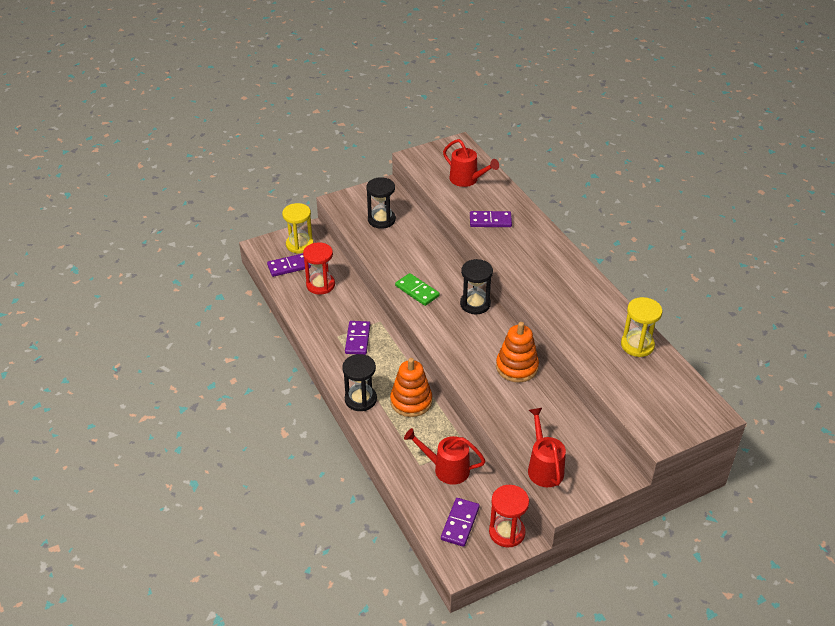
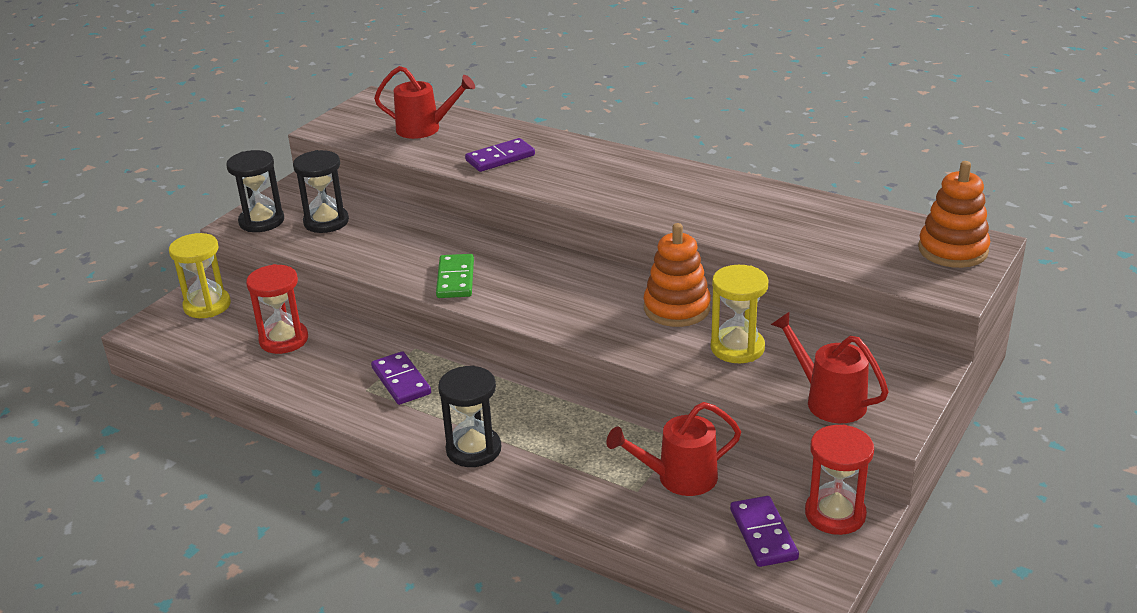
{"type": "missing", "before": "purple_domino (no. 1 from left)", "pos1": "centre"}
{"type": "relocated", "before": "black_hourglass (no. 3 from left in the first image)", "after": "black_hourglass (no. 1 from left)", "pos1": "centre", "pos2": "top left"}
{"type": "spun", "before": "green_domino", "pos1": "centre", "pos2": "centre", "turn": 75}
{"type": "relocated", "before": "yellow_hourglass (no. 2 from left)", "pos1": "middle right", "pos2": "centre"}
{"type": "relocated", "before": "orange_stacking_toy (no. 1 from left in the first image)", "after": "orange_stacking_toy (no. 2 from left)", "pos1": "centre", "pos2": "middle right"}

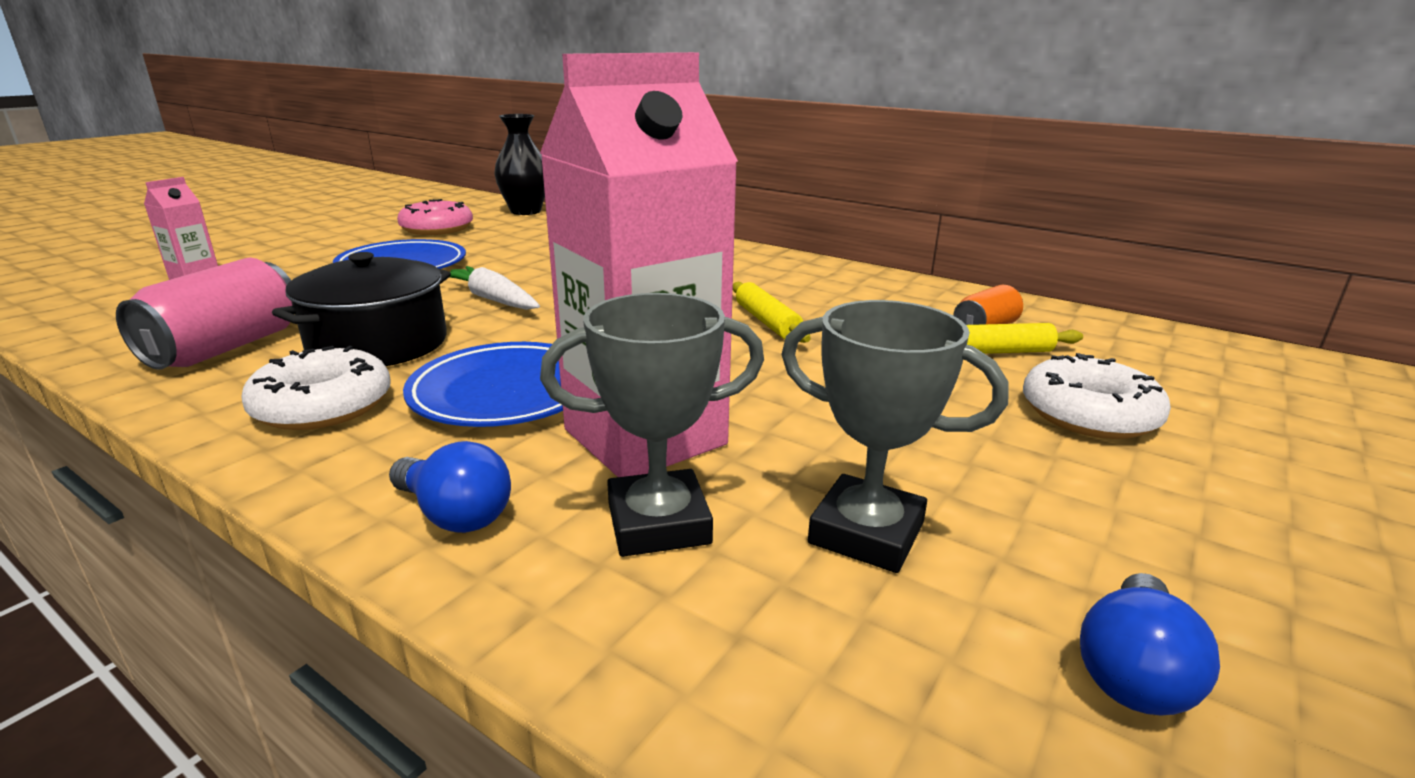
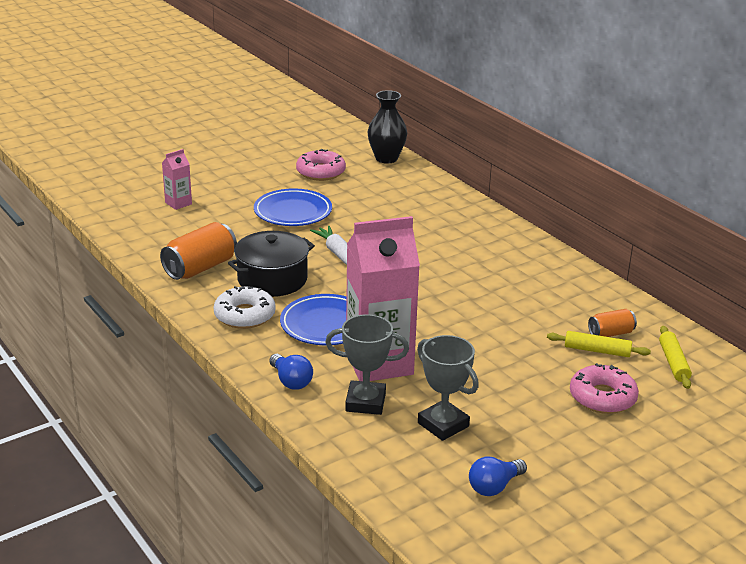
{"type": "colour", "before": "pink_can", "after": "orange_can (no. 1 from left)", "pos1": "middle left", "pos2": "middle left"}
{"type": "relocated", "before": "yellow_rolling_pin (no. 1 from left in the first image)", "after": "yellow_rolling_pin (no. 2 from left)", "pos1": "centre", "pos2": "middle right"}
{"type": "colour", "before": "white_donut (no. 2 from left)", "after": "pink_donut (no. 2 from left)", "pos1": "middle right", "pos2": "bottom right"}

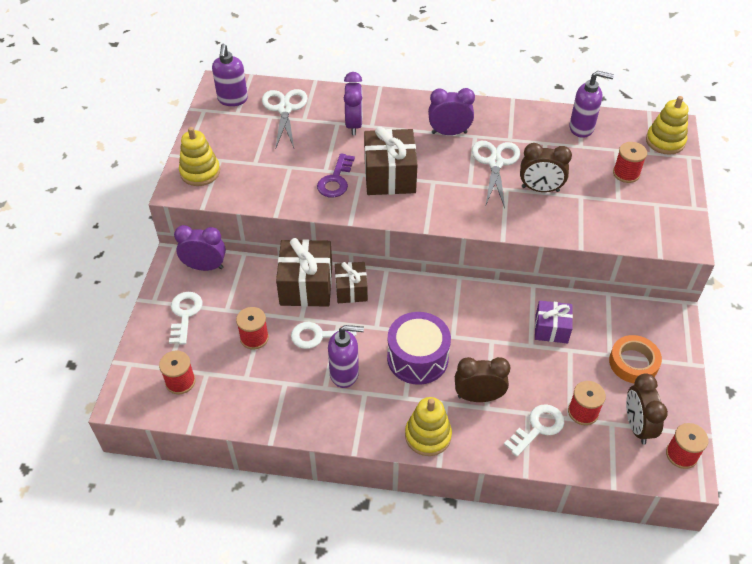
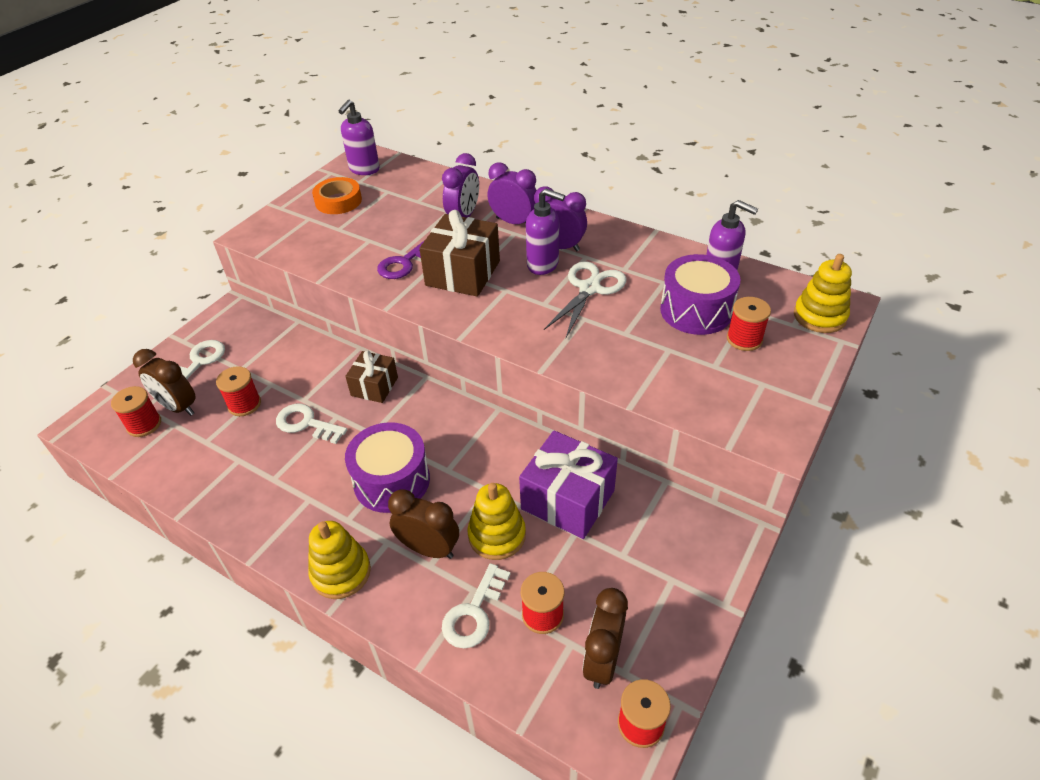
{"type": "missing", "before": "white_scissors (no. 1 from left)", "pos1": "top centre"}
{"type": "relocated", "before": "yellow_stacking_toy (no. 1 from left in the first image)", "after": "yellow_stacking_toy (no. 2 from left)", "pos1": "top left", "pos2": "bottom centre"}
{"type": "relocated", "before": "brown_clock (no. 2 from left in the first image)", "after": "brown_clock (no. 1 from left)", "pos1": "top right", "pos2": "middle left"}
{"type": "relocated", "before": "purple_clock (no. 1 from left in the first image)", "after": "purple_clock (no. 2 from left)", "pos1": "middle left", "pos2": "top centre"}
{"type": "missing", "before": "brown_gift (no. 1 from left)", "pos1": "centre"}
{"type": "size", "before": "purple_gift", "pos1": "middle right", "pos2": "centre", "scale": 1.65}
{"type": "relocated", "before": "purple_soap_dispenser (no. 2 from left)", "pos1": "centre", "pos2": "top centre"}
{"type": "relocated", "before": "orange_tape", "pos1": "middle right", "pos2": "top left"}
{"type": "spun", "before": "white_key (no. 3 from left)", "pos1": "bottom right", "pos2": "bottom centre", "turn": 135}
{"type": "appeared", "after": "purple_drum (no. 2 from left)", "pos2": "middle right"}

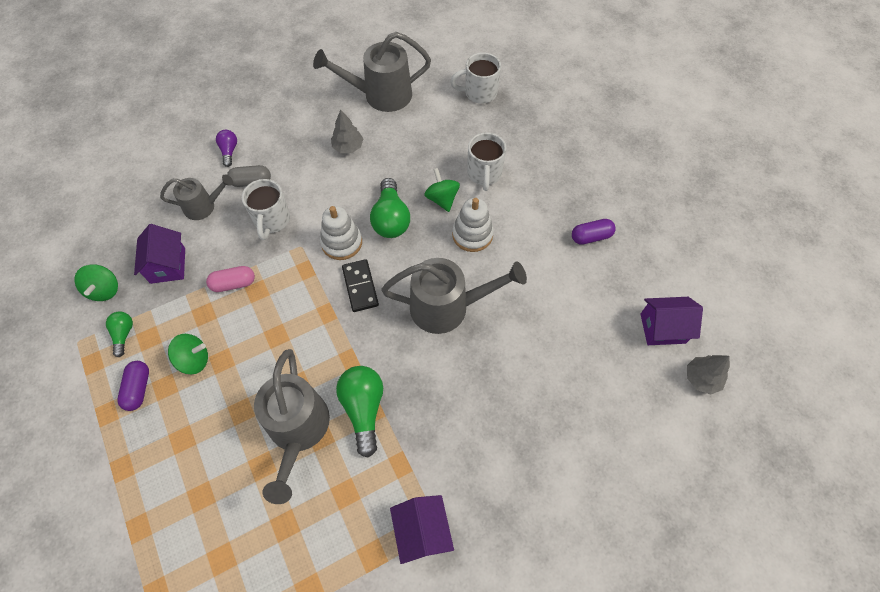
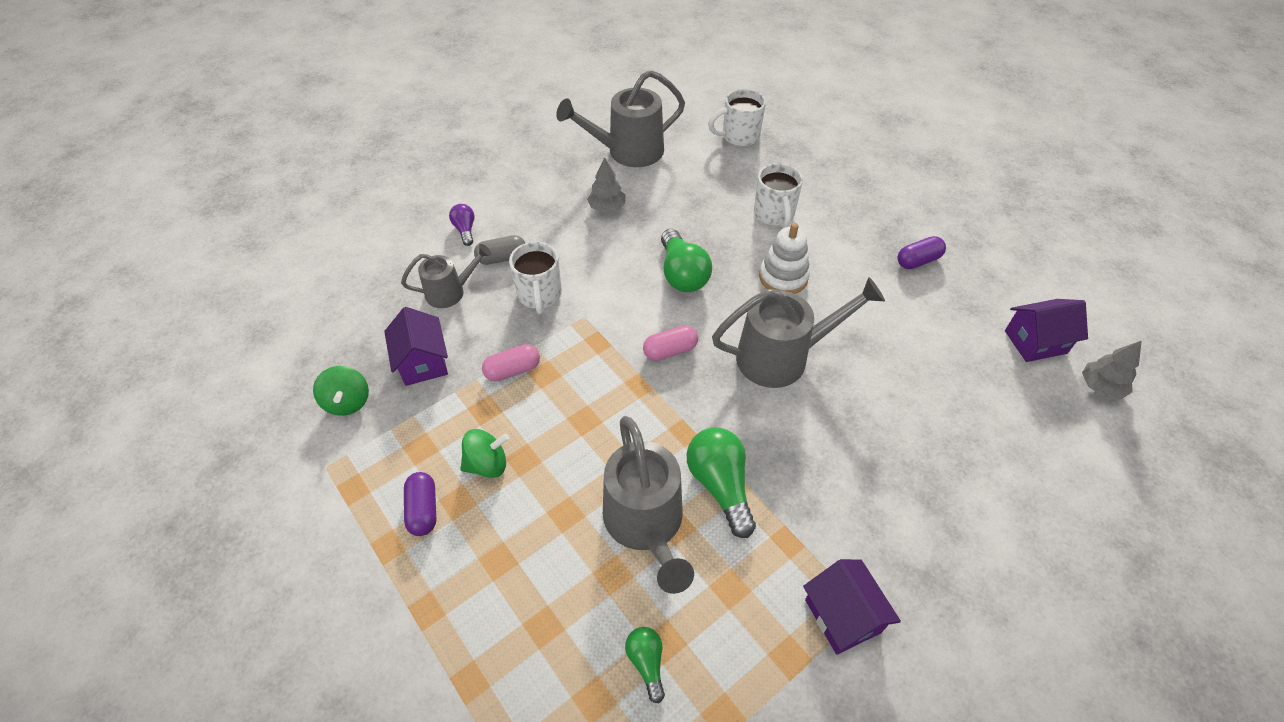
{"type": "missing", "before": "green_spinning_top (no. 3 from left)", "pos1": "top centre"}
{"type": "missing", "before": "white_stacking_toy (no. 1 from left)", "pos1": "centre"}
{"type": "exchanged", "before": "black_domino", "after": "pink_capsule (no. 2 from left)", "pos1": "centre", "pos2": "centre"}
{"type": "relocated", "before": "green_light_bulb (no. 1 from left)", "pos1": "middle left", "pos2": "bottom centre"}

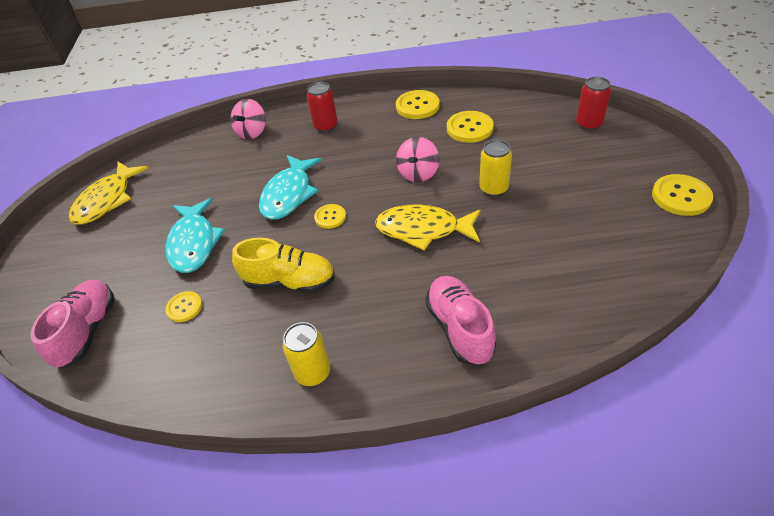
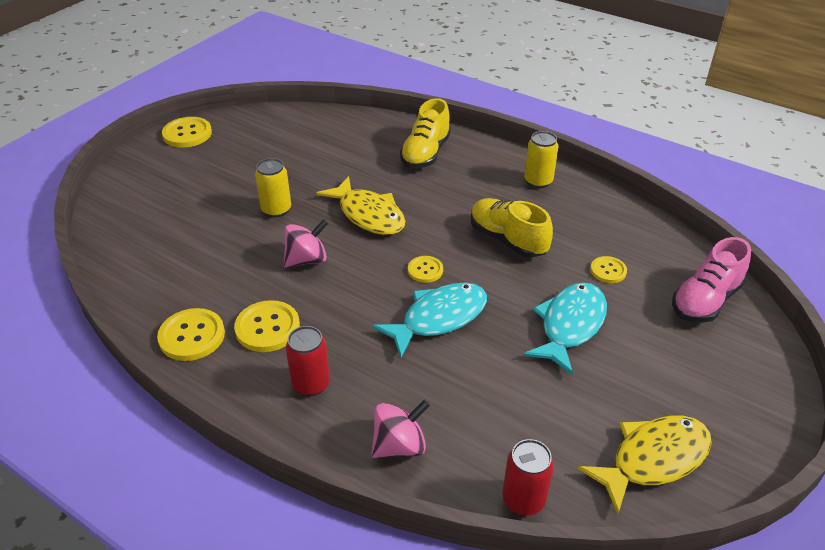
{"type": "relocated", "before": "red_can (no. 2 from left)", "pos1": "top right", "pos2": "bottom centre"}
{"type": "relocated", "before": "yellow_button (no. 4 from left in the first image)", "after": "yellow_button (no. 3 from left)", "pos1": "top centre", "pos2": "middle left"}
{"type": "colour", "before": "pink_shoe (no. 2 from left)", "after": "yellow_shoe (no. 1 from left)", "pos1": "centre", "pos2": "top centre"}

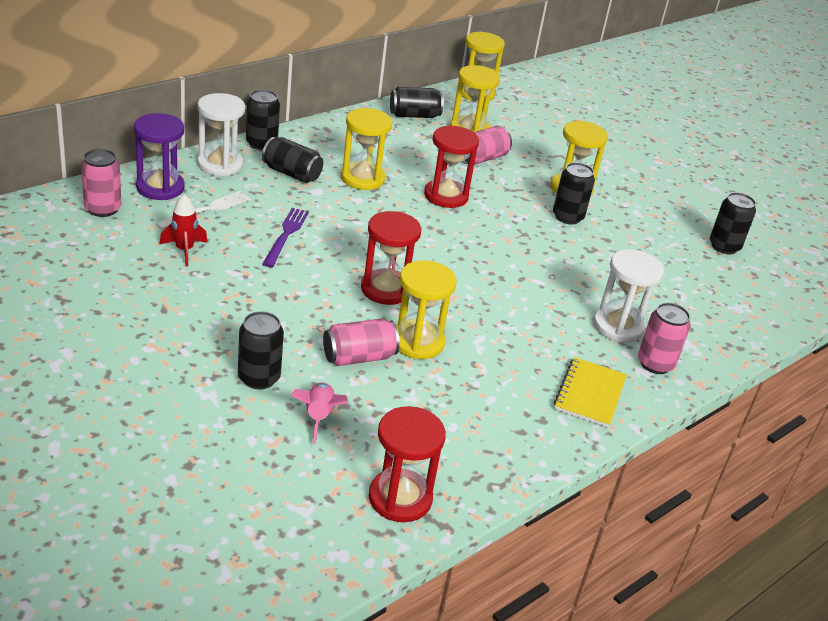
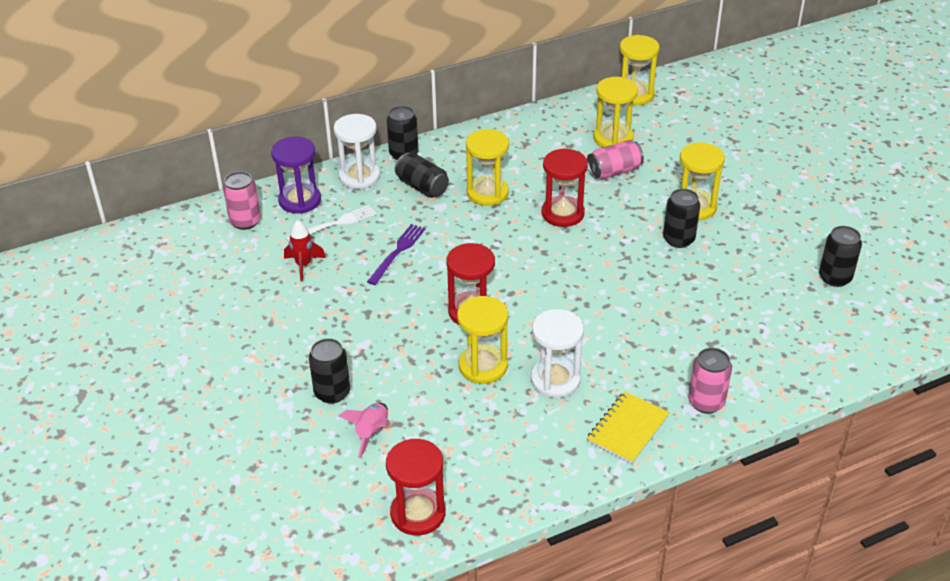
{"type": "missing", "before": "black_can (no. 4 from left)", "pos1": "top centre"}
{"type": "relocated", "before": "white_hourglass (no. 2 from left)", "pos1": "middle right", "pos2": "centre"}
{"type": "missing", "before": "pink_can (no. 2 from left)", "pos1": "centre"}

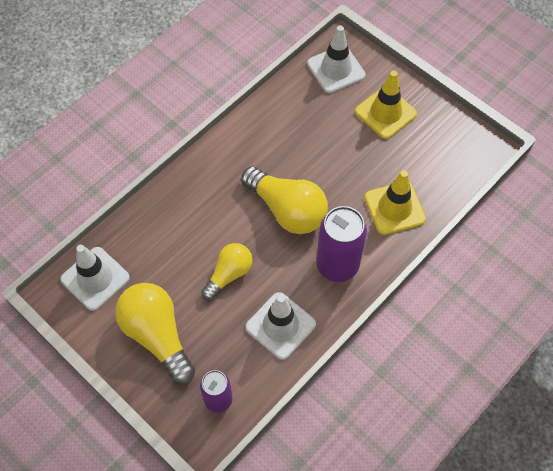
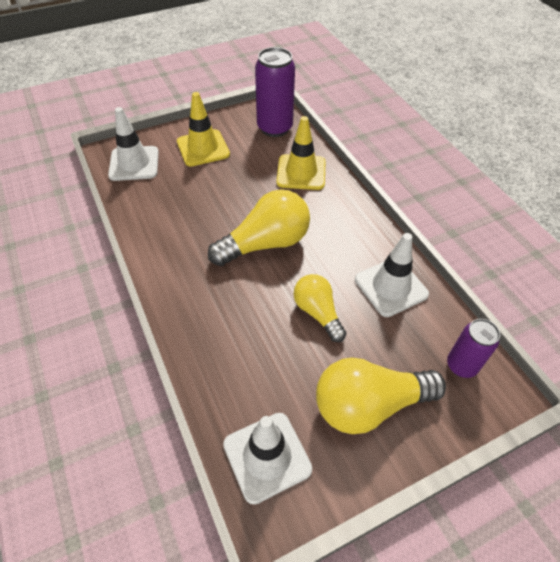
{"type": "relocated", "before": "purple_can (no. 2 from left in the first image)", "after": "purple_can (no. 1 from left)", "pos1": "centre", "pos2": "top centre"}

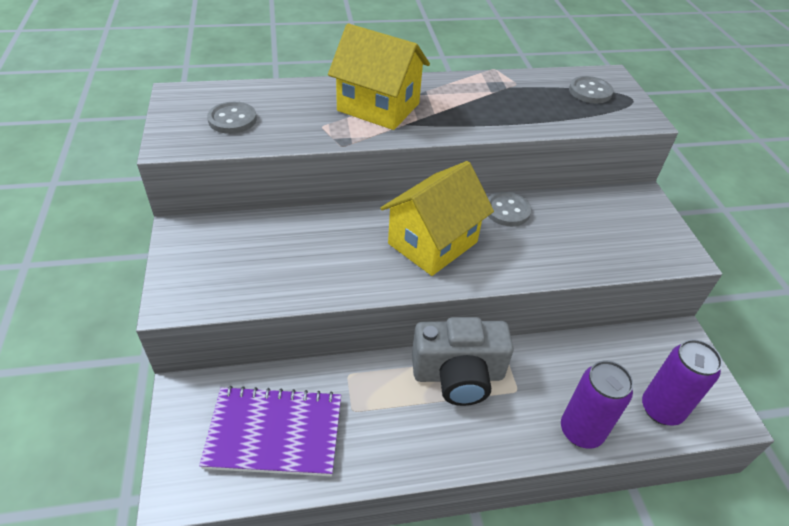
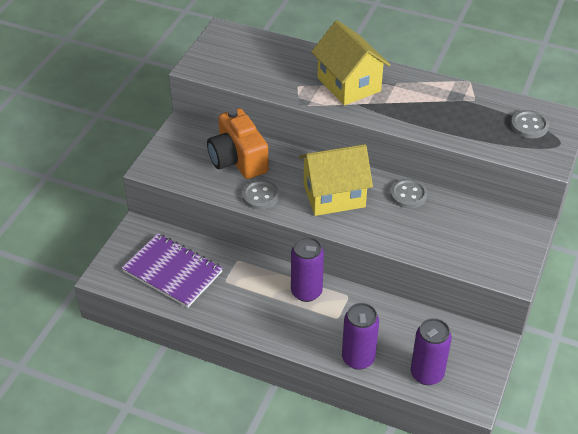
{"type": "relocated", "before": "grey_button (no. 1 from left)", "pos1": "top left", "pos2": "centre"}
{"type": "exchanged", "before": "grey_camera", "after": "purple_can (no. 1 from left)", "pos1": "bottom centre", "pos2": "centre"}
{"type": "appeared", "after": "orange_camera", "pos2": "top centre"}

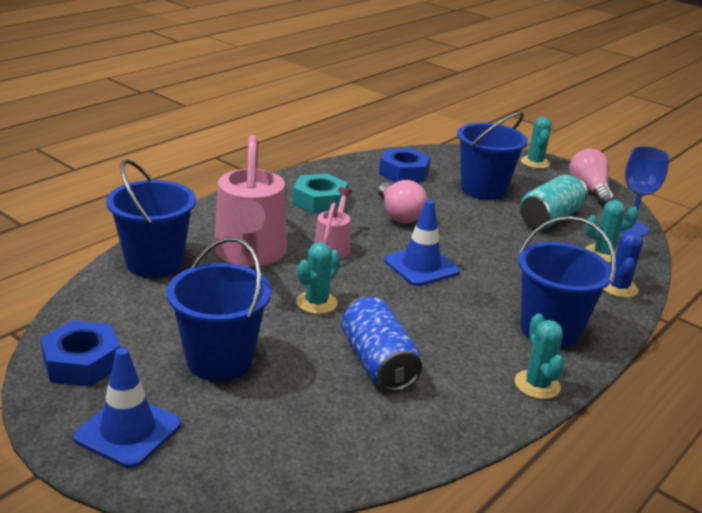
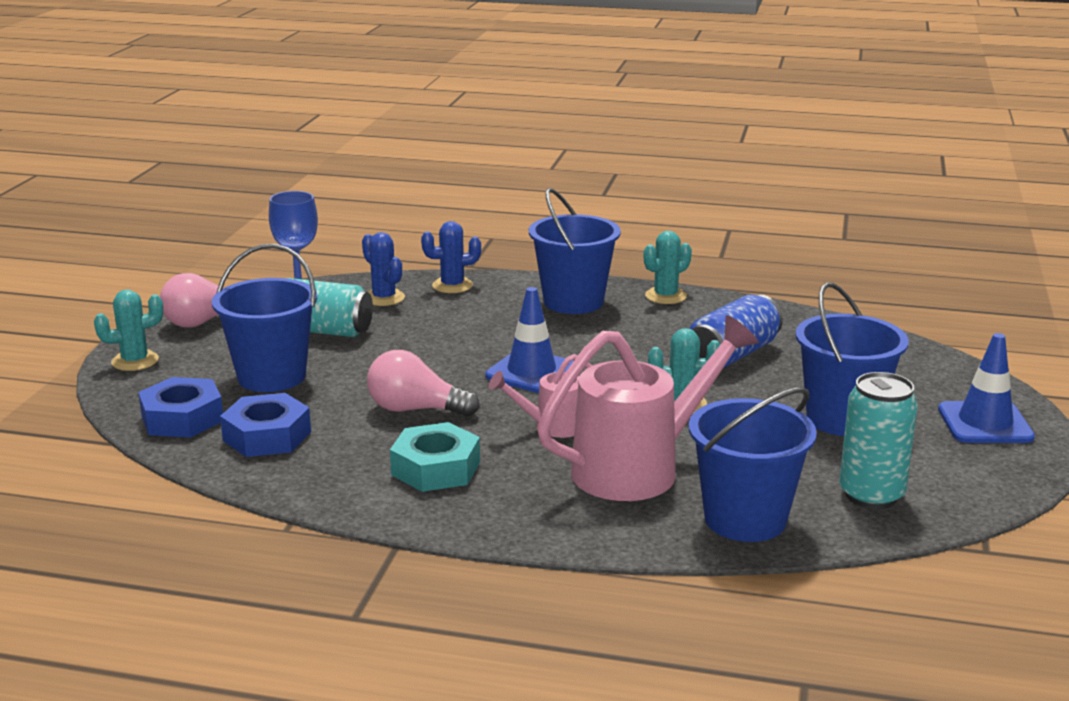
{"type": "spun", "before": "pink_light_bulb (no. 1 from left in the first image)", "pos1": "centre", "pos2": "centre", "turn": -120}
{"type": "colour", "before": "turquoise_cactus (no. 4 from left)", "after": "blue_cactus (no. 1 from left)", "pos1": "middle right", "pos2": "centre"}
{"type": "relocated", "before": "blue_nut (no. 1 from left)", "pos1": "bottom left", "pos2": "middle left"}
{"type": "appeared", "after": "turquoise_can (no. 2 from left)", "pos2": "middle right"}

